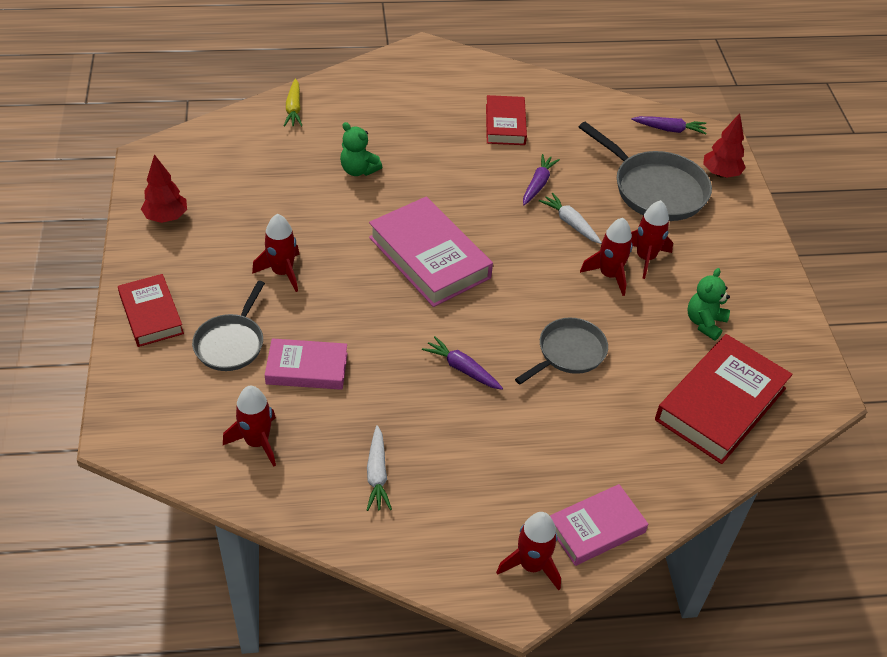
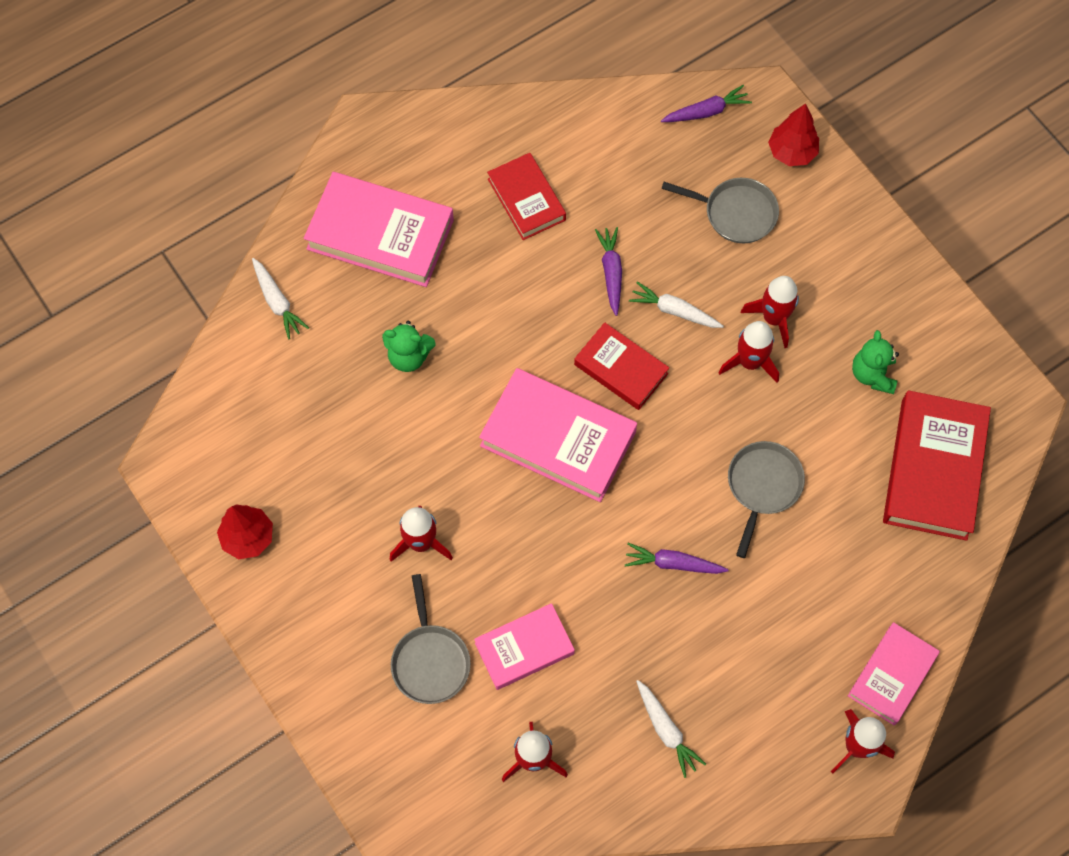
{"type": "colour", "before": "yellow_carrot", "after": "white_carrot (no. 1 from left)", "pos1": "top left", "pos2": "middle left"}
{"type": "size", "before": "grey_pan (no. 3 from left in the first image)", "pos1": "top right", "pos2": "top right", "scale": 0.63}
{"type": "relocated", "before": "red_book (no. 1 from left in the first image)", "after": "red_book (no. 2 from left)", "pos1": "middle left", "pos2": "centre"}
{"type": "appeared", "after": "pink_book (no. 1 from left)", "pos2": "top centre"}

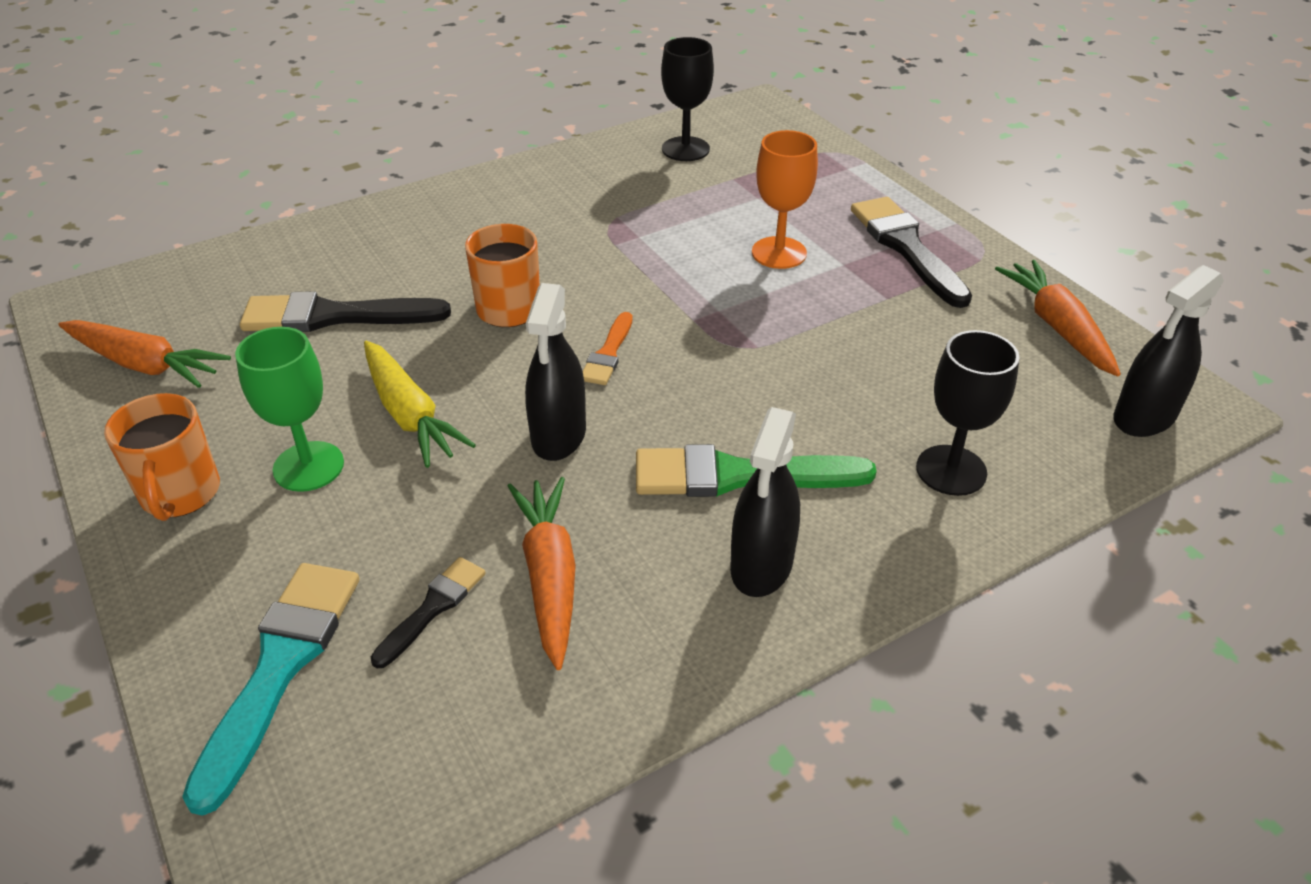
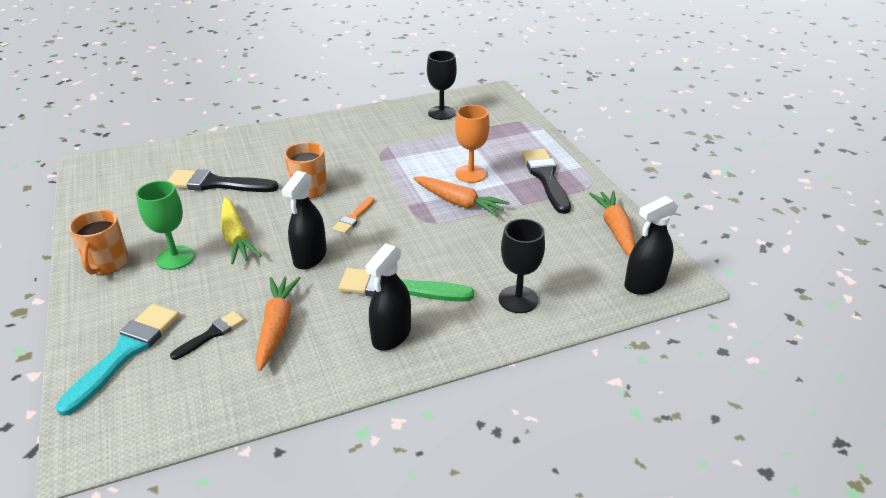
{"type": "relocated", "before": "orange_carrot (no. 1 from left in the first image)", "after": "orange_carrot (no. 2 from left)", "pos1": "middle left", "pos2": "centre"}

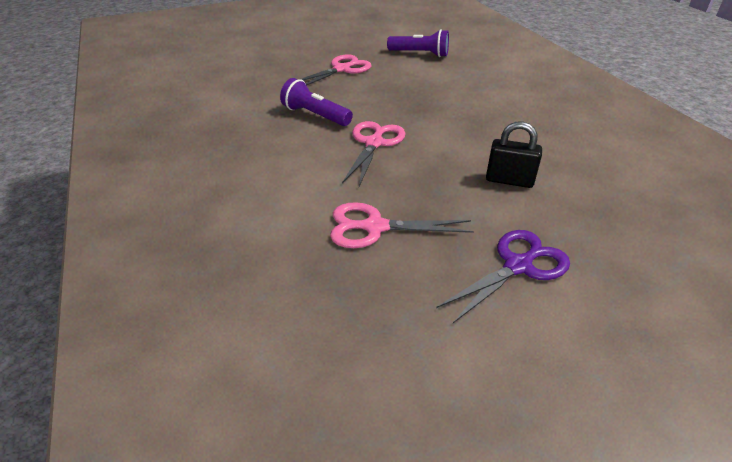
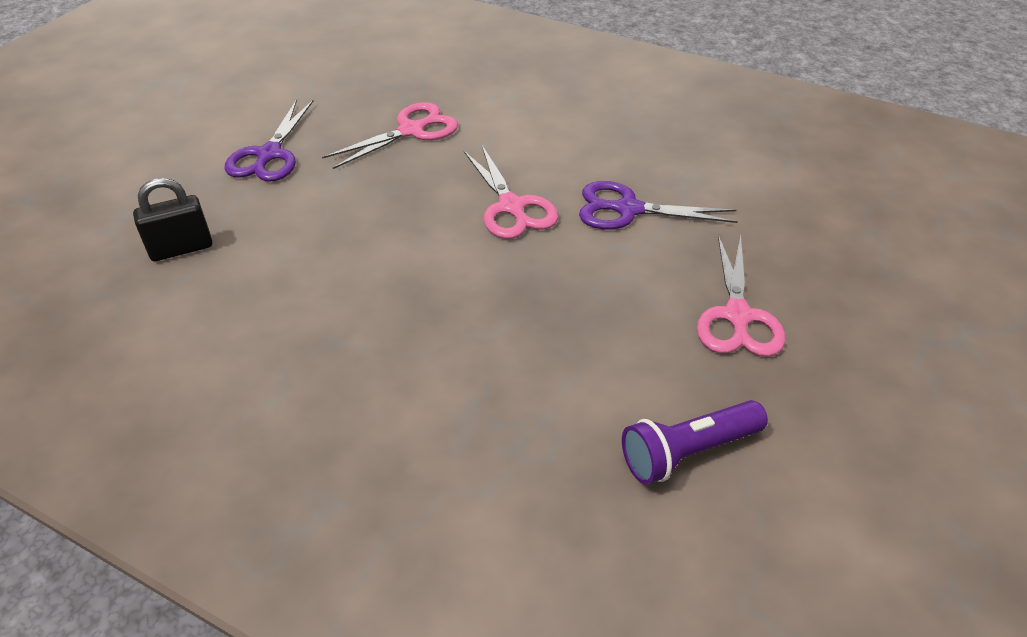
{"type": "exchanged", "before": "purple_flashlight (no. 1 from left)", "after": "purple_scissors (no. 2 from left)", "pos1": "top centre", "pos2": "top centre"}
{"type": "relocated", "before": "black_padlock", "pos1": "middle right", "pos2": "middle left"}

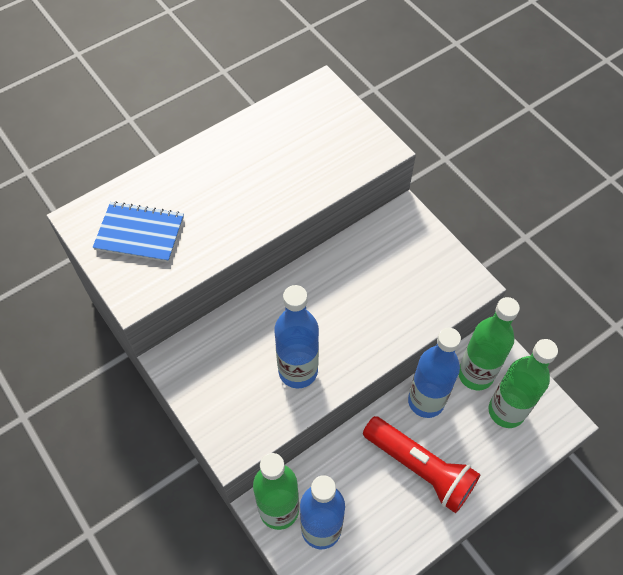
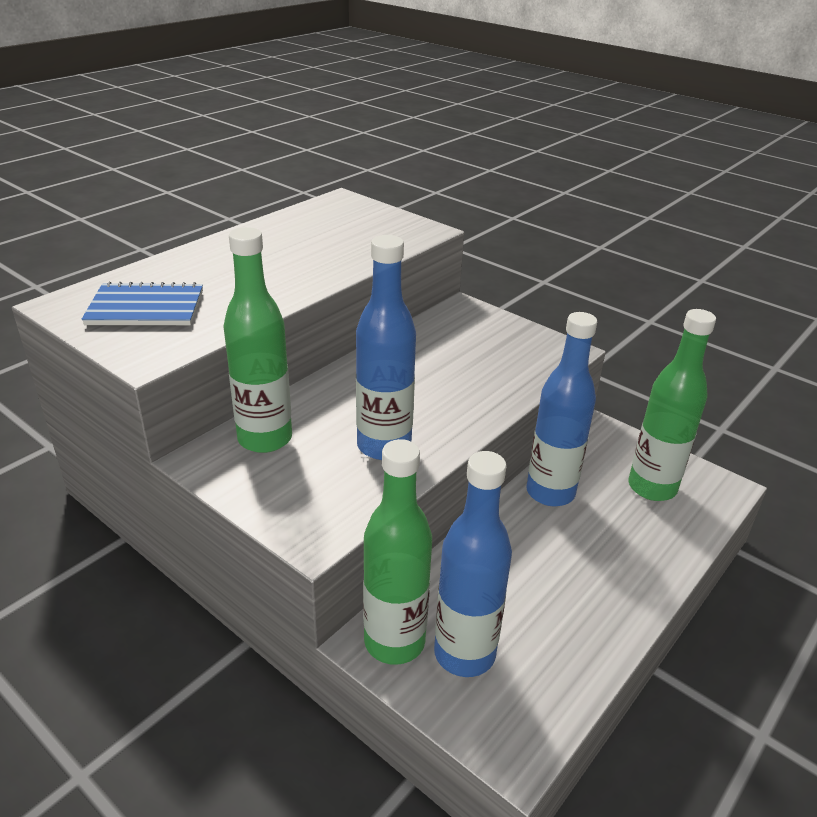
{"type": "relocated", "before": "green_bottle (no. 2 from left in the first image)", "after": "green_bottle (no. 1 from left)", "pos1": "middle right", "pos2": "middle left"}
{"type": "missing", "before": "red_flashlight", "pos1": "bottom right"}

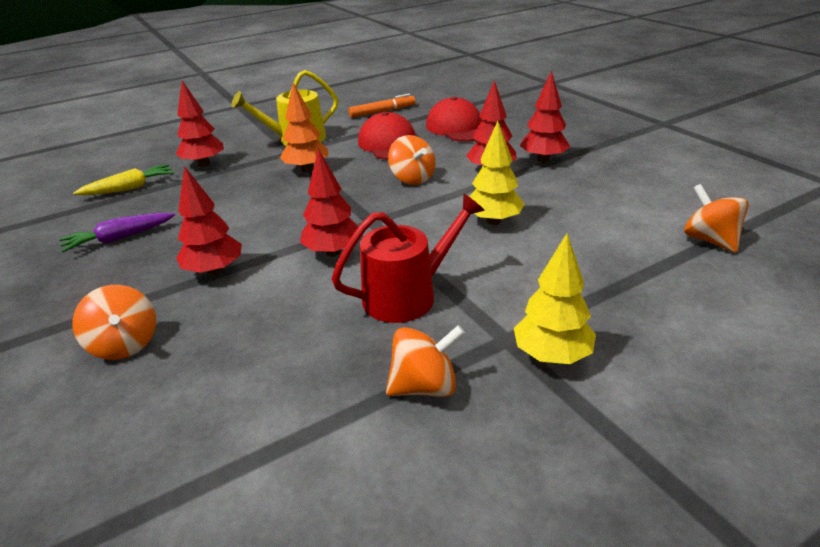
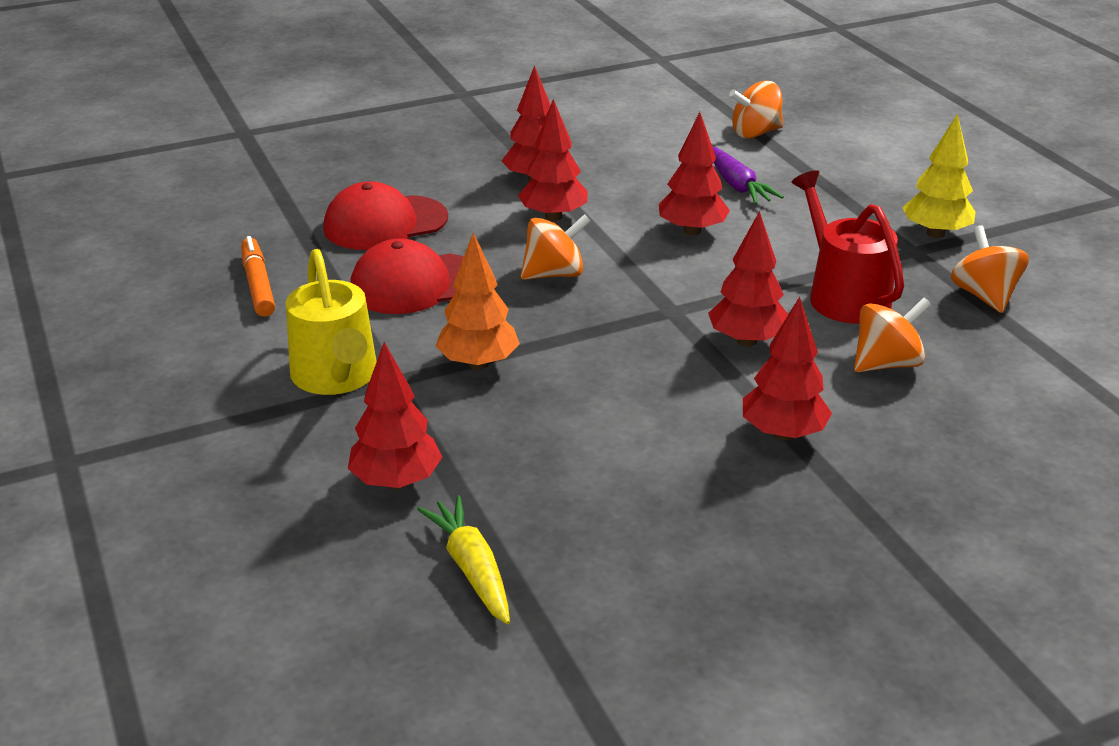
{"type": "colour", "before": "yellow_tree (no. 1 from left)", "after": "red_tree (no. 4 from left)", "pos1": "top centre", "pos2": "top centre"}
{"type": "relocated", "before": "purple_carrot", "pos1": "middle left", "pos2": "top right"}
{"type": "relocated", "before": "orange_spinning_top (no. 1 from left in the first image)", "after": "orange_spinning_top (no. 3 from left)", "pos1": "middle left", "pos2": "middle right"}

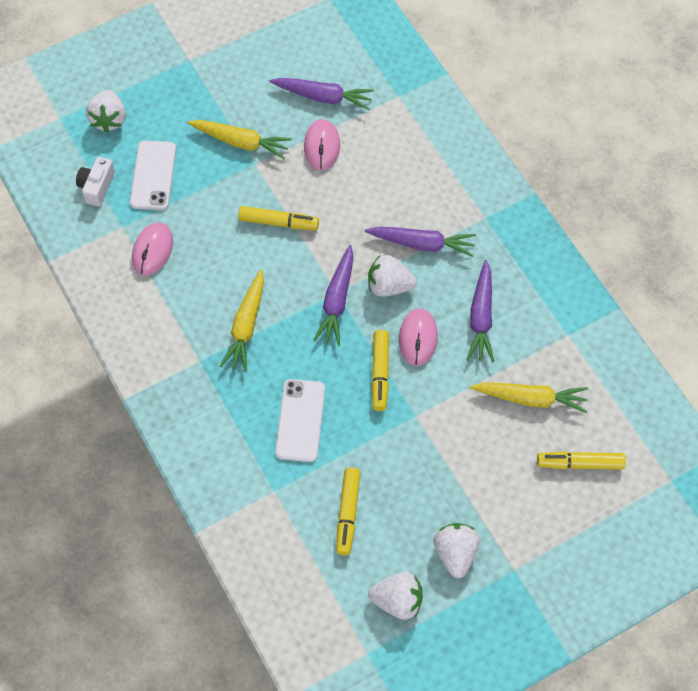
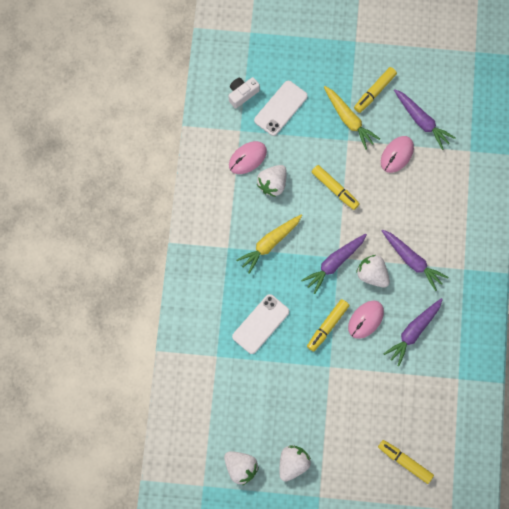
{"type": "relocated", "before": "white_strawberry (no. 1 from left in the first image)", "after": "white_strawberry (no. 2 from left)", "pos1": "top left", "pos2": "centre"}
{"type": "missing", "before": "yellow_carrot (no. 3 from left)", "pos1": "middle right"}
{"type": "relocated", "before": "yellow_marker (no. 2 from left in the first image)", "after": "yellow_marker (no. 3 from left)", "pos1": "bottom centre", "pos2": "top right"}

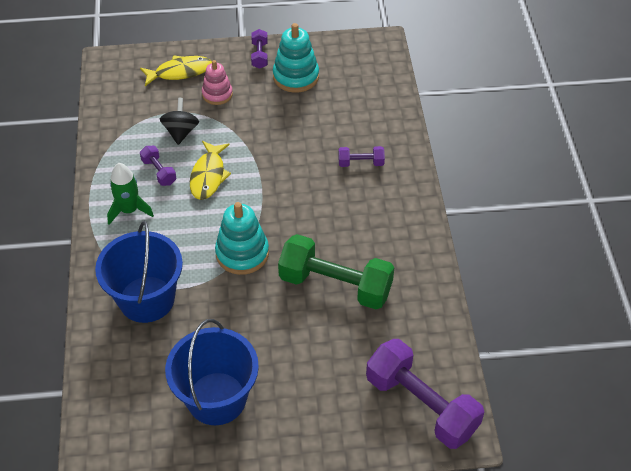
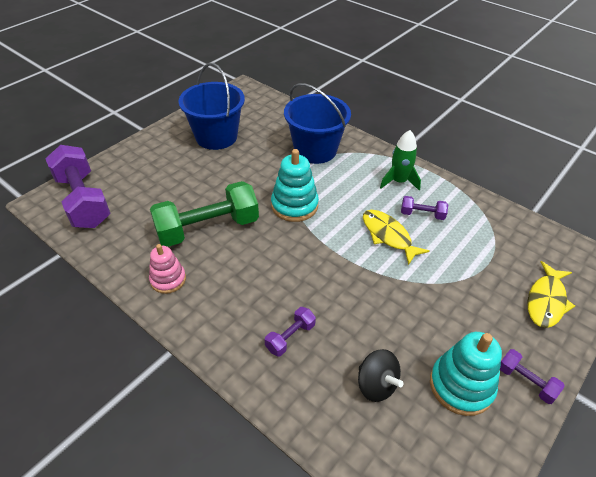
{"type": "relocated", "before": "pink_stacking_toy", "pos1": "top centre", "pos2": "middle left"}
{"type": "relocated", "before": "black_spinning_top", "pos1": "top left", "pos2": "bottom centre"}
{"type": "spun", "before": "purple_dumbbell (no. 4 from left in the first image)", "pos1": "bottom right", "pos2": "middle left", "turn": 60}

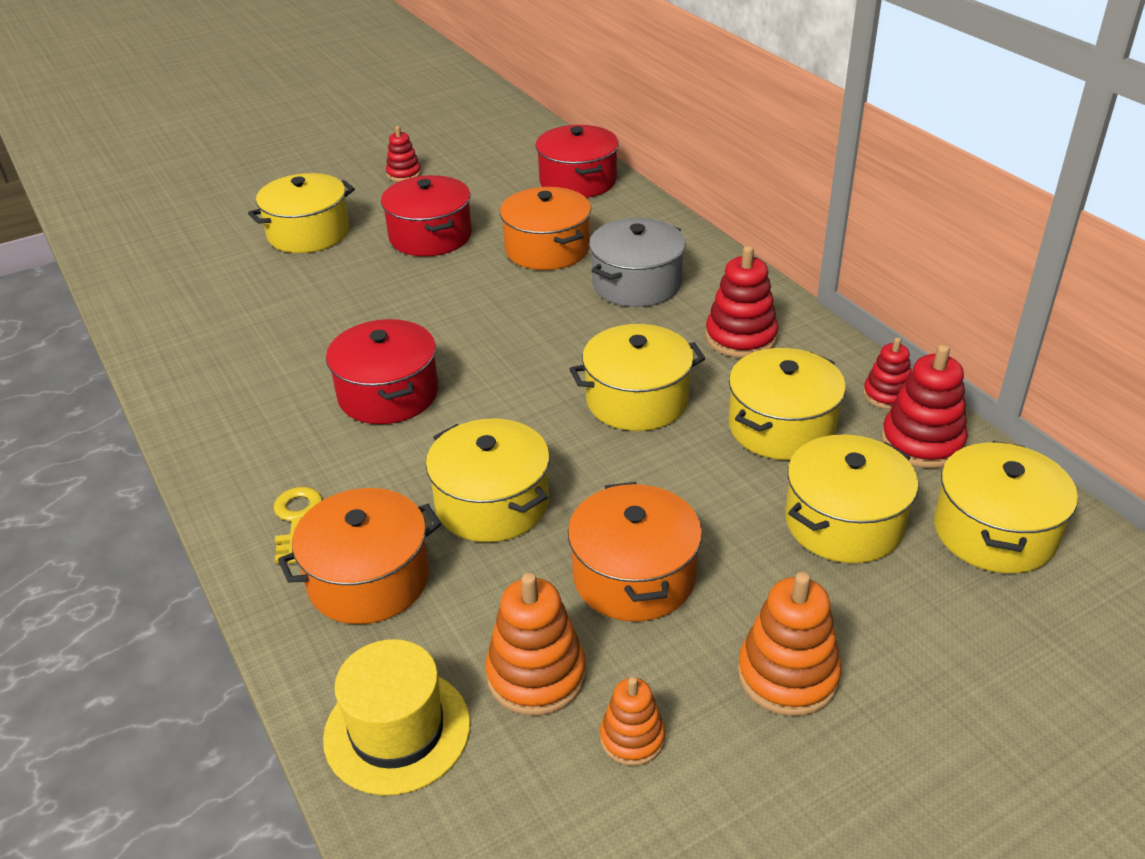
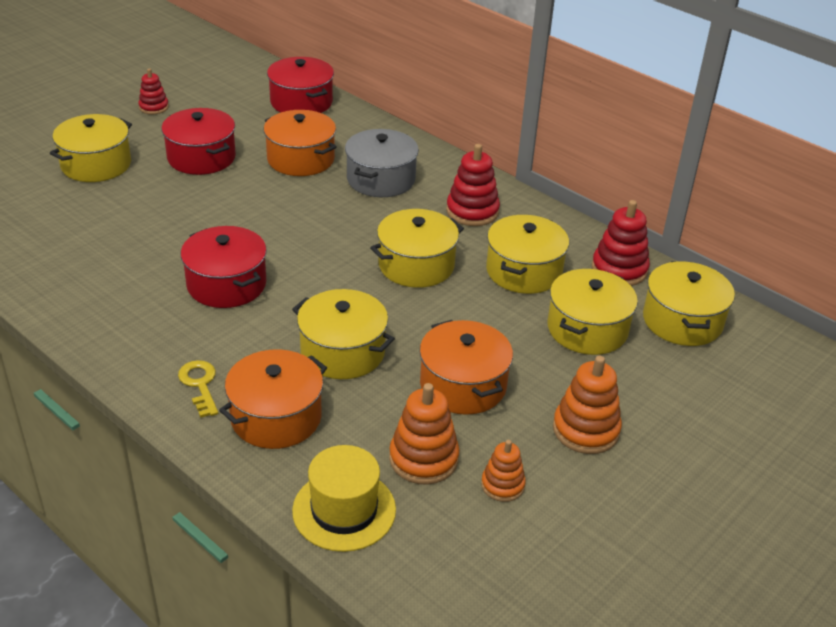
{"type": "missing", "before": "red_stacking_toy (no. 3 from left)", "pos1": "middle right"}

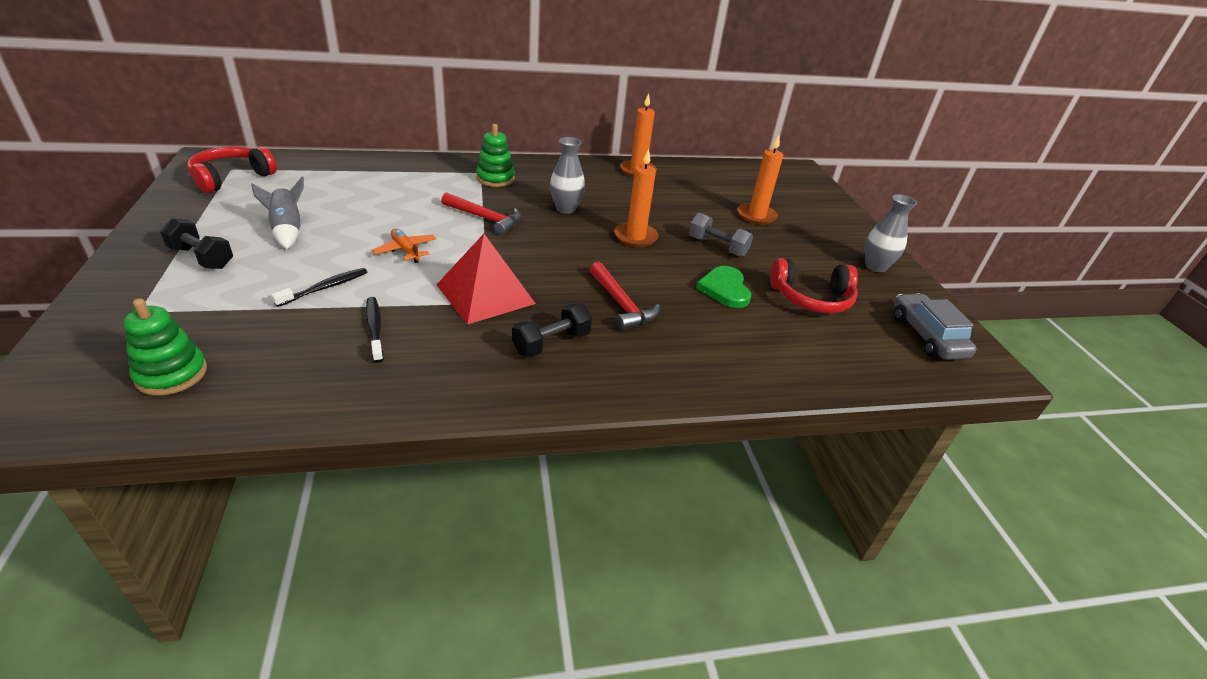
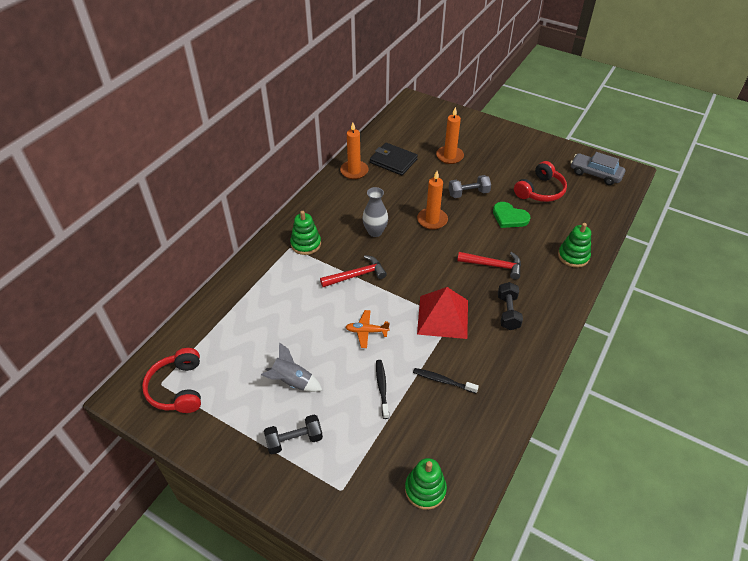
{"type": "missing", "before": "grey_vase (no. 2 from left)", "pos1": "middle right"}
{"type": "appeared", "after": "black_wallet", "pos2": "top centre"}
{"type": "appeared", "after": "green_stacking_toy (no. 3 from left)", "pos2": "middle right"}

